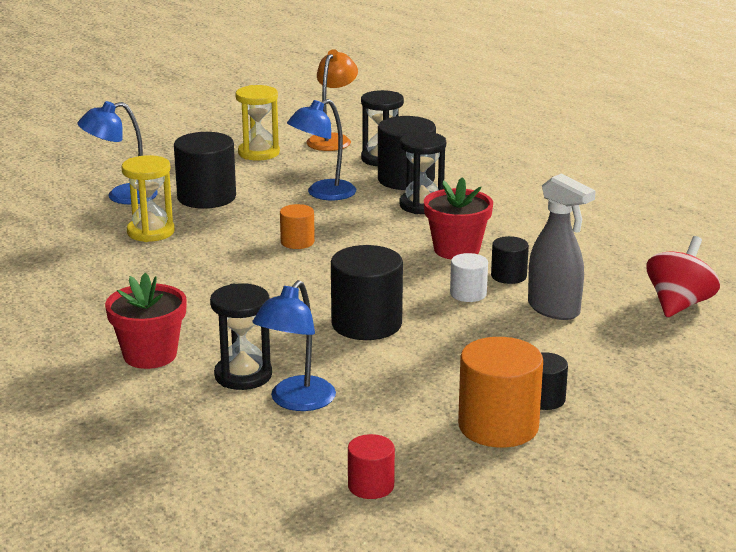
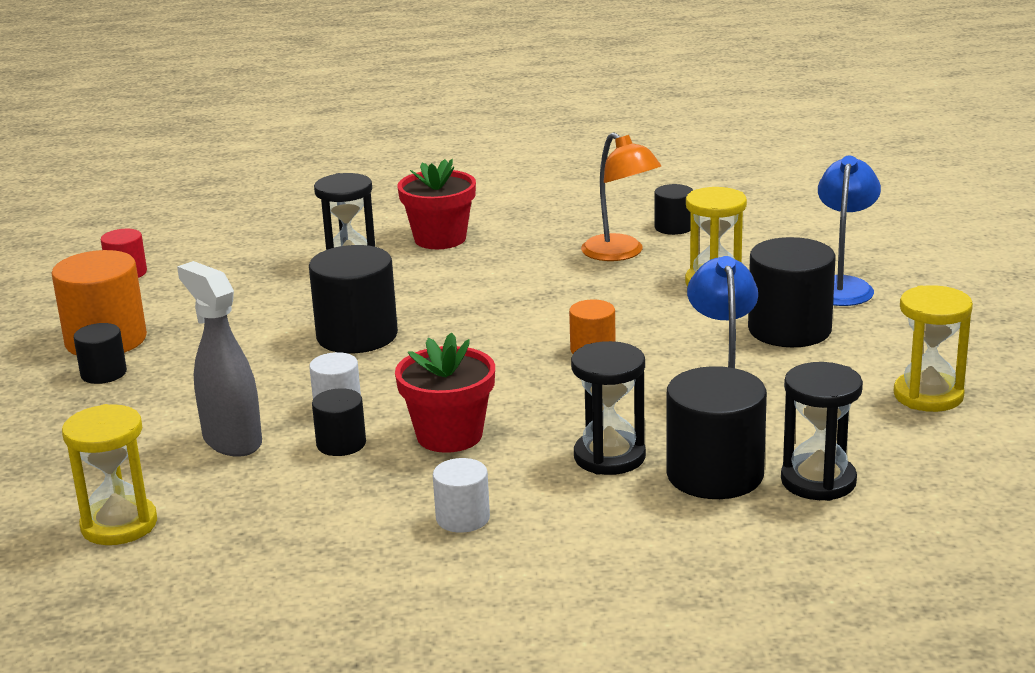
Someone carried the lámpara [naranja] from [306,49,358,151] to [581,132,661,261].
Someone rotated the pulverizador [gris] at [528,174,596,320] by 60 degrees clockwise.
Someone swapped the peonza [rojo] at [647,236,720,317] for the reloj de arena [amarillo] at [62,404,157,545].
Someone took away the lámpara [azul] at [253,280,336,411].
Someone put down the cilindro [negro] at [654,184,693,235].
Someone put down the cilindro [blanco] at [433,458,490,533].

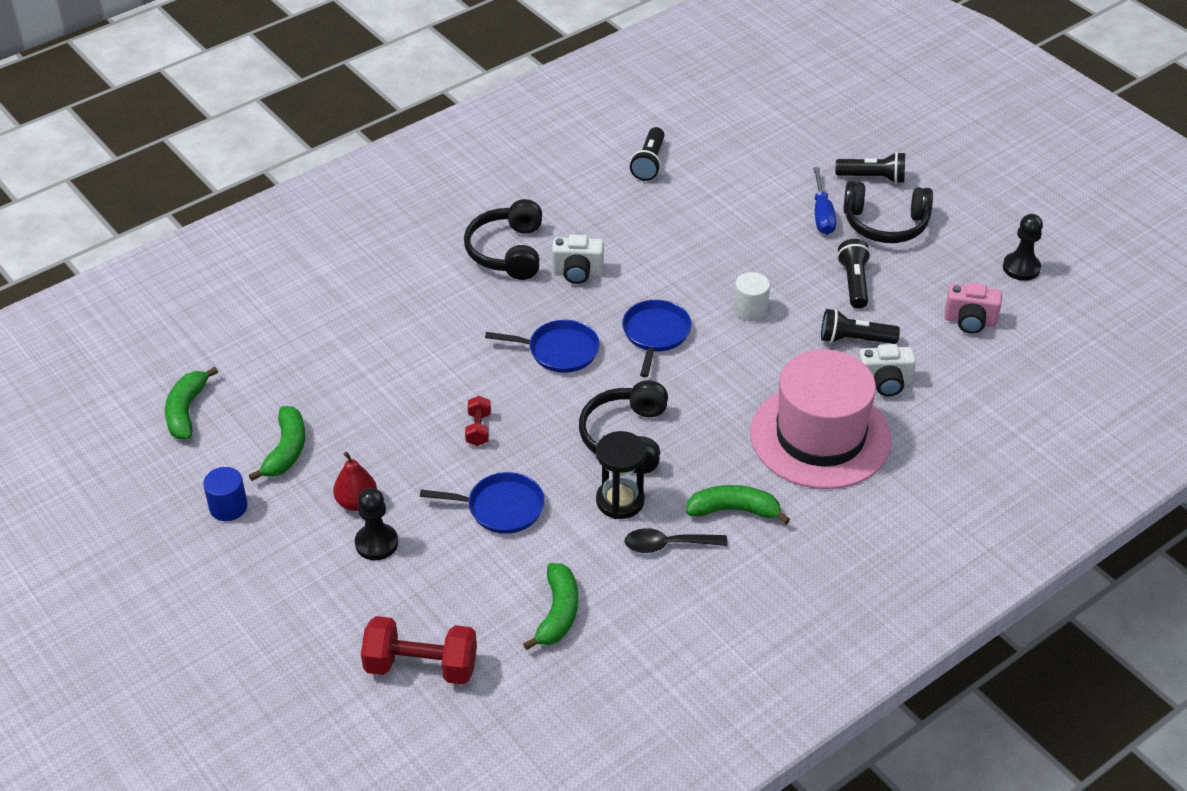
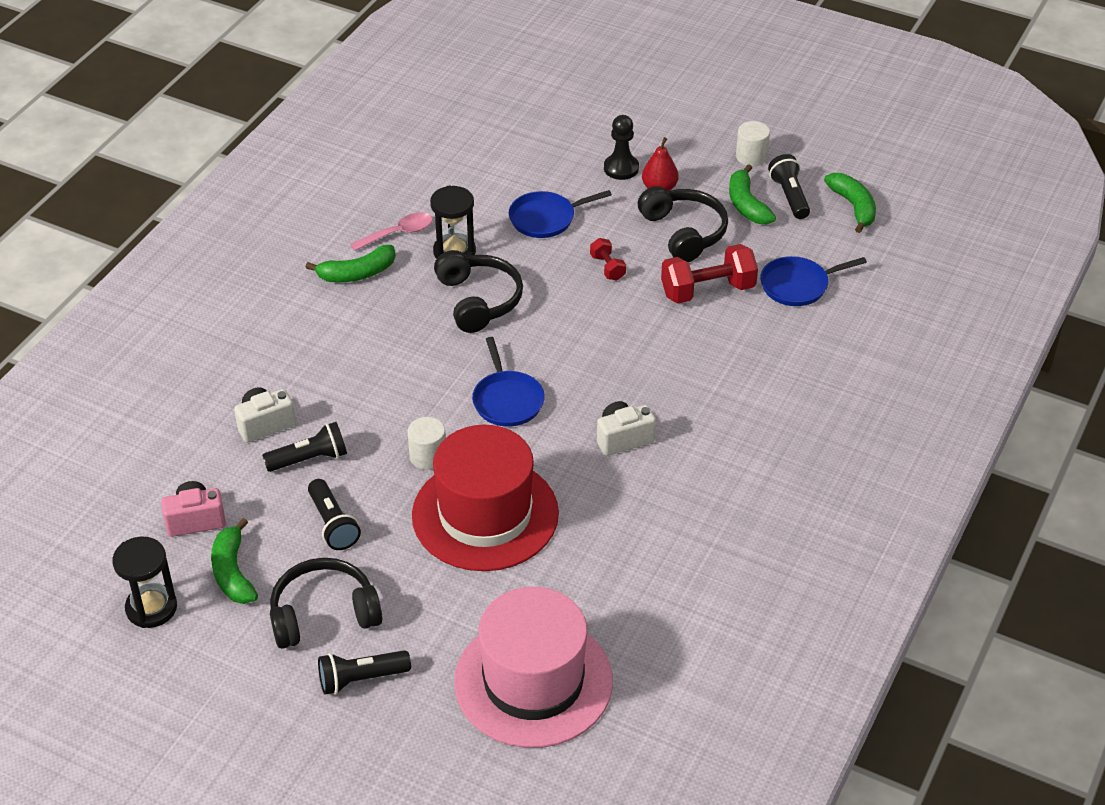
Someone carried the lámpara de mano [negro] from [630,127,665,181] to [768,154,810,219].
Someone took away the destornillador [azul] at [813,167,836,235].
Someone carried the auriculares [negro] from [464,199,542,280] to [638,186,728,262].
Someone swapped the peón [negro] at [1003,214,1043,281] for the reloj de arena [negro] at [112,536,177,628].
Someone carried the sartén [azul] from [485,320,600,373] to [760,256,867,306].
Someone carried the sombrero [rosa] from [750,349,892,489] to [454,587,613,748].
Someone repainted the cilindro [azul] at [203,467,248,521], which became the cilindro [blanco] at [736,121,770,166].
Someone repainted the cuchara [negro] at [624,528,728,553], which became the cuchara [rosa] at [350,213,433,251].
Someone carried the plátano [verde] from [523,563,578,650] to [211,518,258,604].
Someone carried the mancuerna [rojo] from [361,616,477,685] to [661,244,758,304].
Someone put down the sombrero [rojo] at [412,425,559,571].

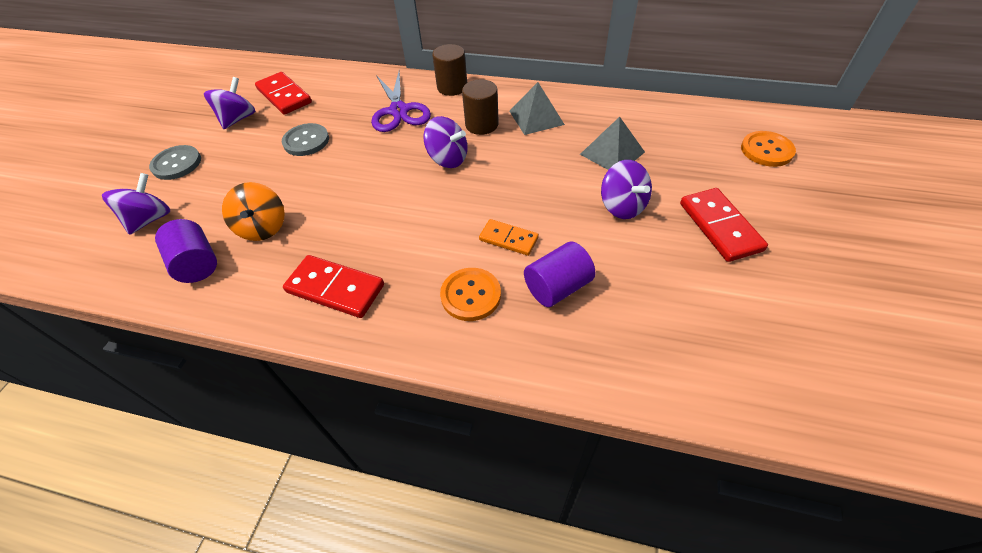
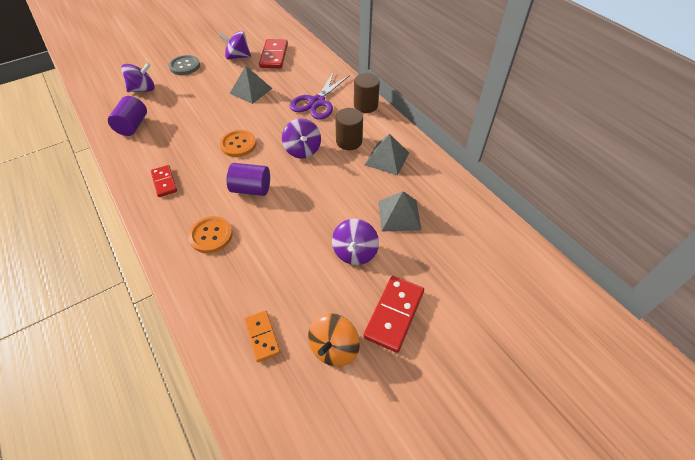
Someone rotated the peonza [morado] at [204,77,255,129] by 150 degrees counterclockwise.
Someone swapped the botón [gris] at [282,123,329,156] for the pirámide [gris] at [229,66,272,104].
Someone carried the botón [naranja] from [741,131,796,167] to [220,130,256,157].
Someone carried the peonza [naranja] from [222,182,285,241] to [308,313,360,367].
Someone carried the ficha de dominó [naranja] from [479,219,539,256] to [244,310,280,362].
Someone carried the cilindro [morado] from [524,242,595,307] to [227,163,270,196].
Someone scaled the ficha de dominó [rojo] at [283,255,384,318] by 0.64.

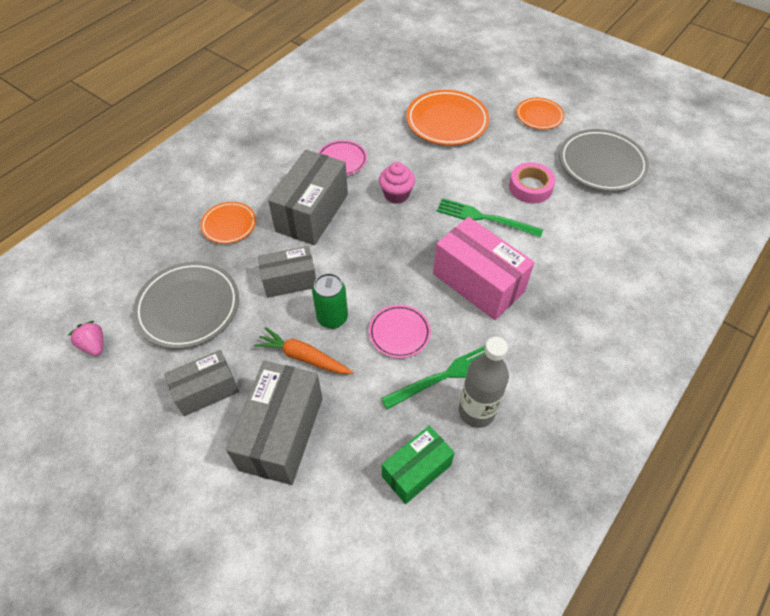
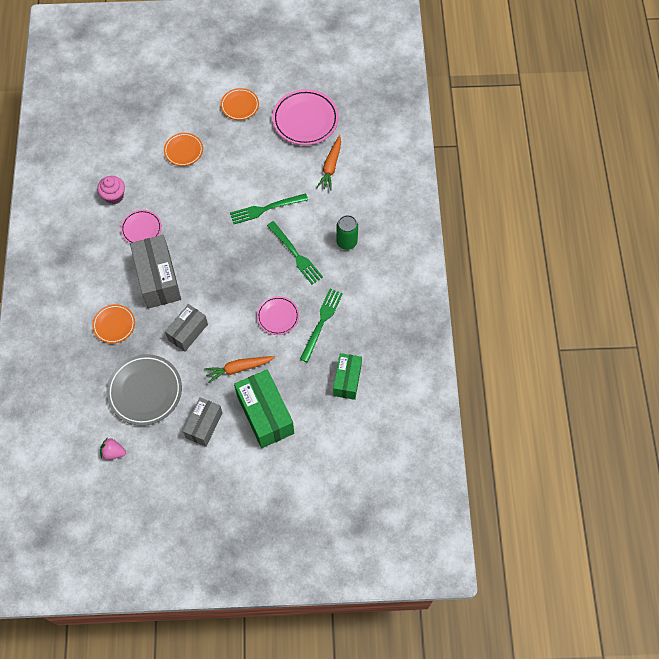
Someone scaled the plato [naranja] at [406,90,489,145] by 0.58.
Someone repainted the plato [gris] at [559,129,649,191], which became the plato [rosa] at [272,89,339,145].
Someone carried the magdalena [rosa] from [379,162,415,204] to [97,176,125,204].
Someone took away the cinta adhesiva [rosa] at [509,162,556,204].
Someone swapped the caja [rosa] at [433,217,535,320] for the tenedor [verde] at [267,221,323,284].
Someone carried the lata [verde] from [312,273,348,329] to [336,215,358,250].
Someone took away the botella [gris] at [459,337,509,428].
Someone repainted the caja [gris] at [226,361,323,485], which became the caja [verde] at [234,369,294,448].
Someone put down the zanahoria [naranja] at [317,135,341,191].

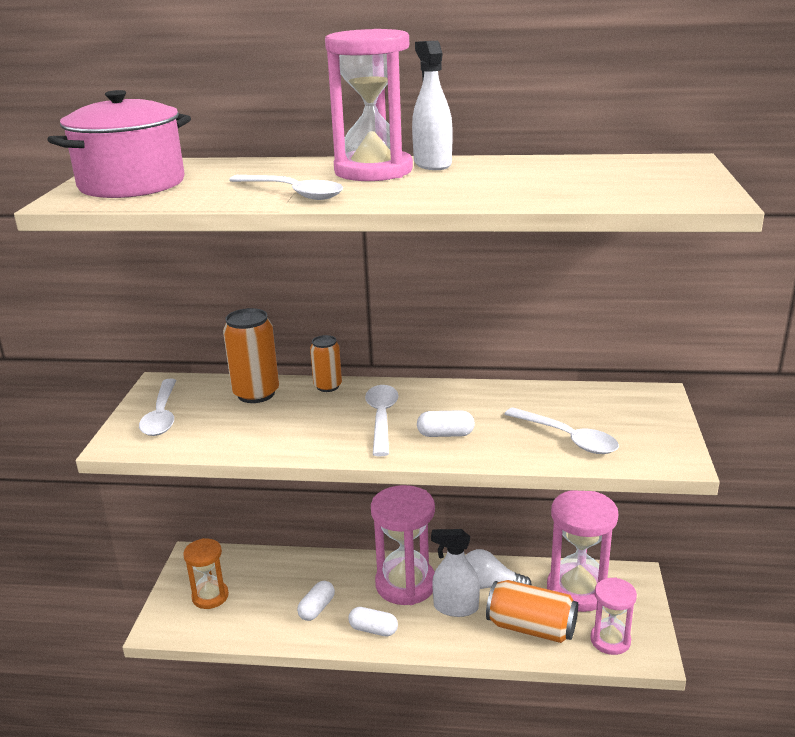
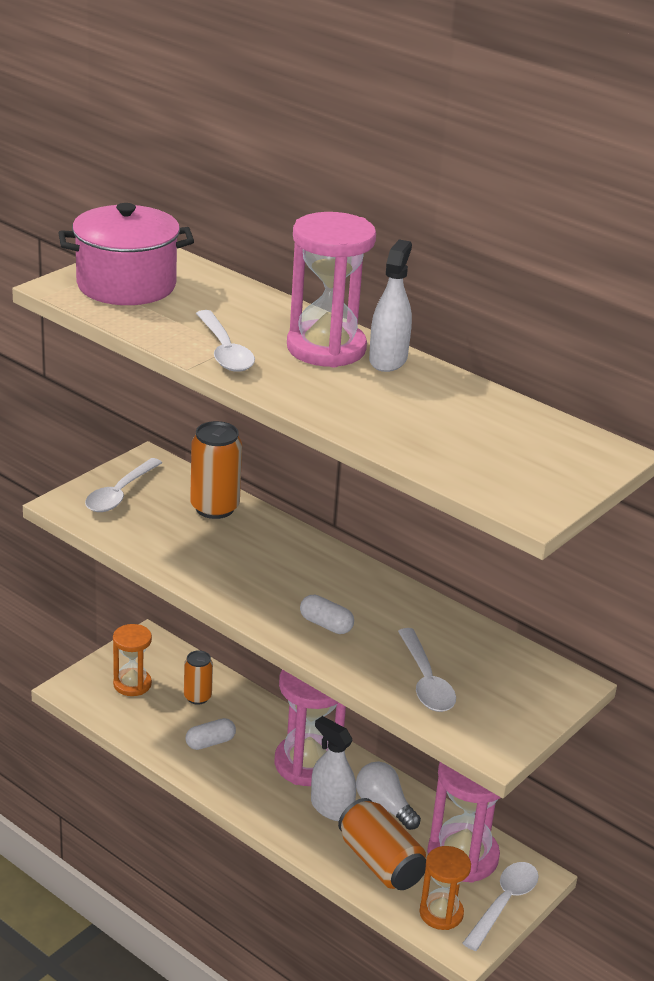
Someone carried the lata [naranja] from [310,335,342,392] to [184,650,213,705].
Someone carried the cuchara [blanco] from [365,385,399,456] to [462,862,539,951].
Someone repainted the reloj de arena [rosa] at [590,577,637,655], which became the reloj de arena [naranja] at [419,846,471,930].
Someone took away the cápsula [blanco] at [348,607,398,636].

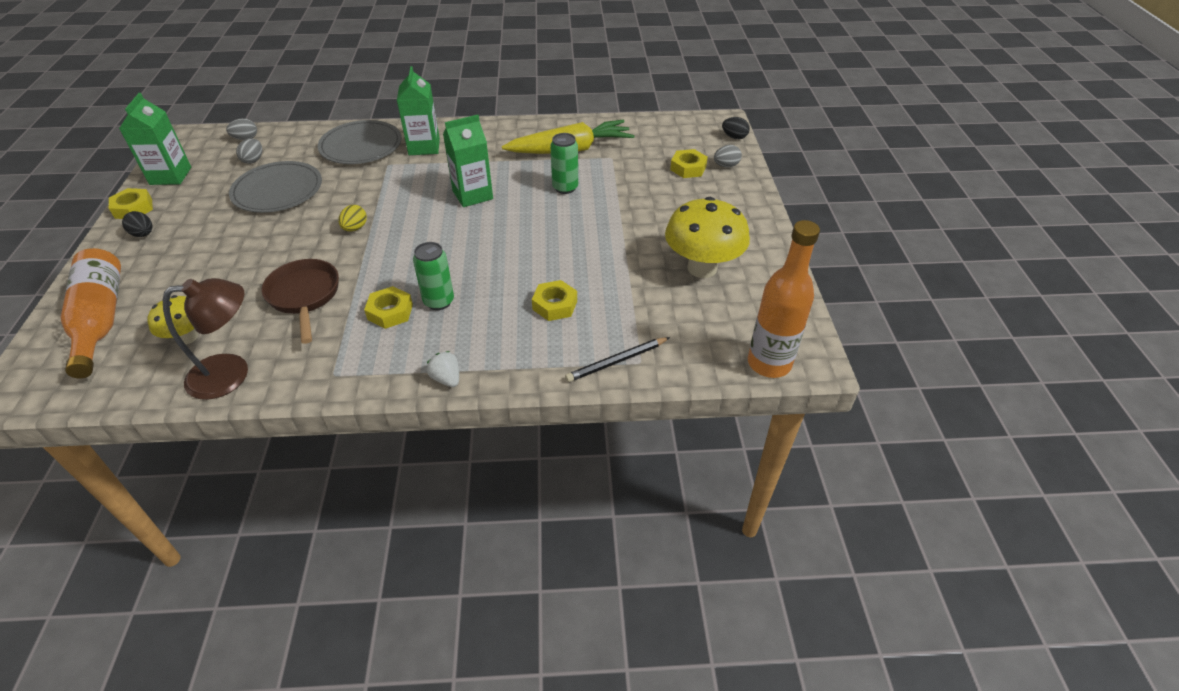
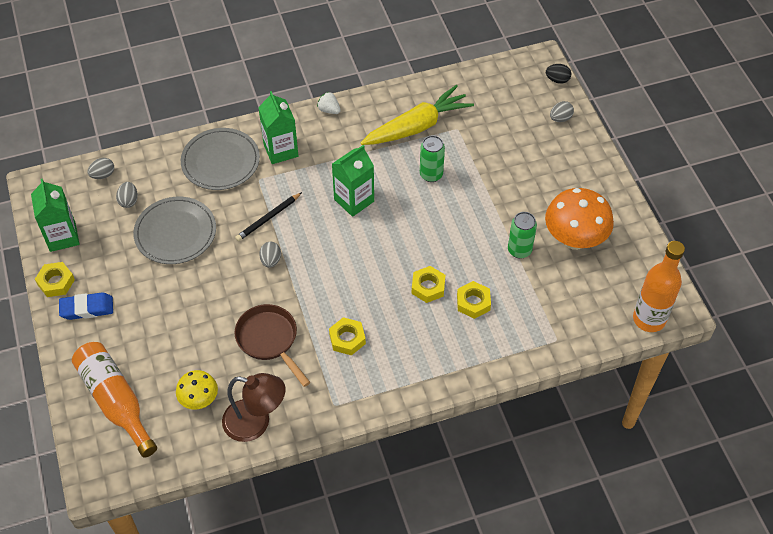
Someone carried the tuerca [amarillo] from [670,149,708,178] to [412,266,445,303].
Someone repainted the seta [amarillo] at [665,197,750,278], which became the seta [naranja] at [545,188,614,250].
Someone repainted the huevo [amarillo] at [339,205,367,231], which became the huevo [gris] at [259,242,281,268].
Someone swapped the huevo [negro] at [122,211,152,237] for the goma de borrar [azul] at [59,292,113,320].
Someone carried the lata [verde] from [413,242,454,310] to [508,212,537,259].
Someone rotated the lámpara [marrón] at [163,278,248,400] by 45 degrees clockwise.
Someone carried the lápiz [negro] from [565,337,670,382] to [235,192,302,241].
Someone carried the fresa [blanco] from [427,351,459,387] to [317,92,341,114].

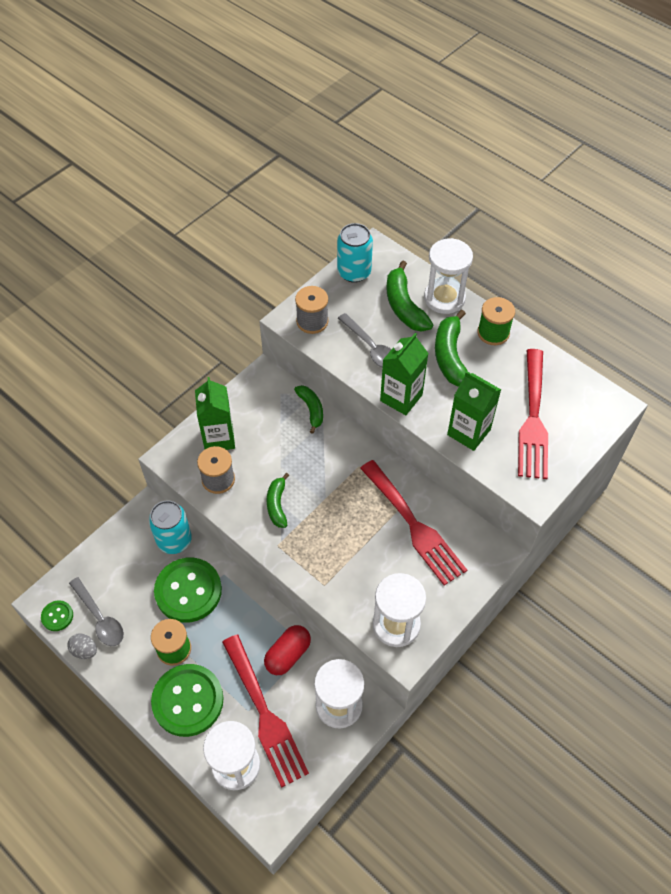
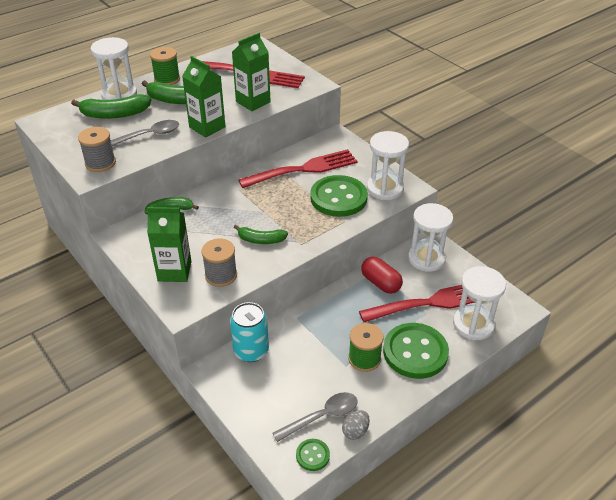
Someone took away the lata [turquesa] at [337,223,373,283].
Someone carried the botón [verde] from [154,558,222,623] to [310,175,368,217].

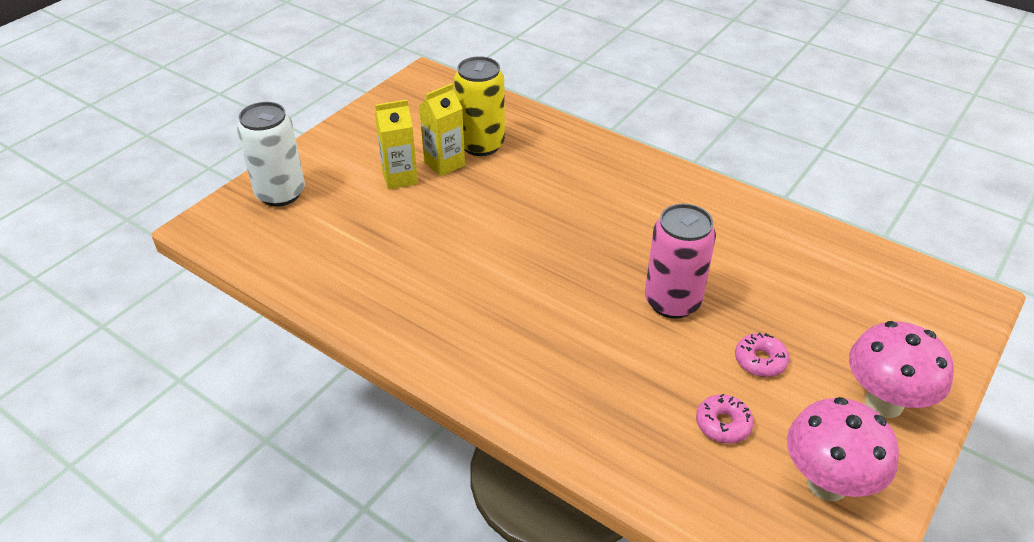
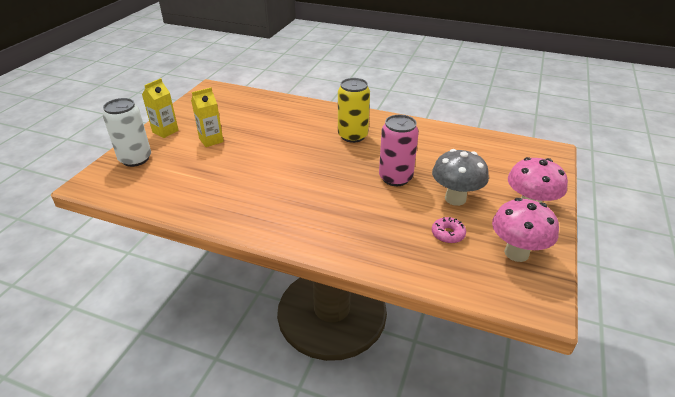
Someone carried the lata [amarillo] from [454,56,505,156] to [338,78,370,143].
Someone carried the cartón de leche [amarillo] from [419,83,465,176] to [142,78,179,138].
Someone swapped the rosquilla [rosa] at [735,332,789,377] for the seta [gris] at [432,149,489,206].

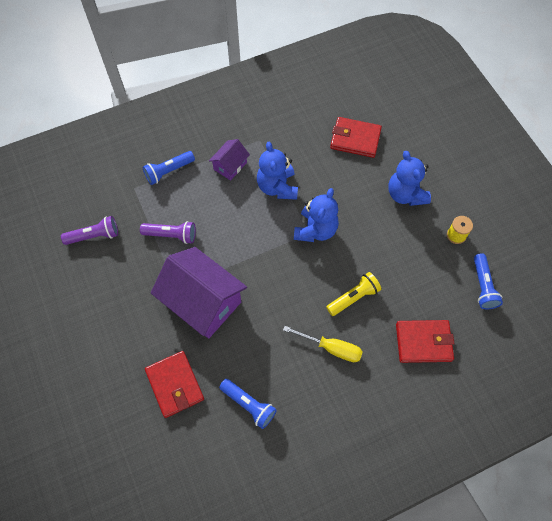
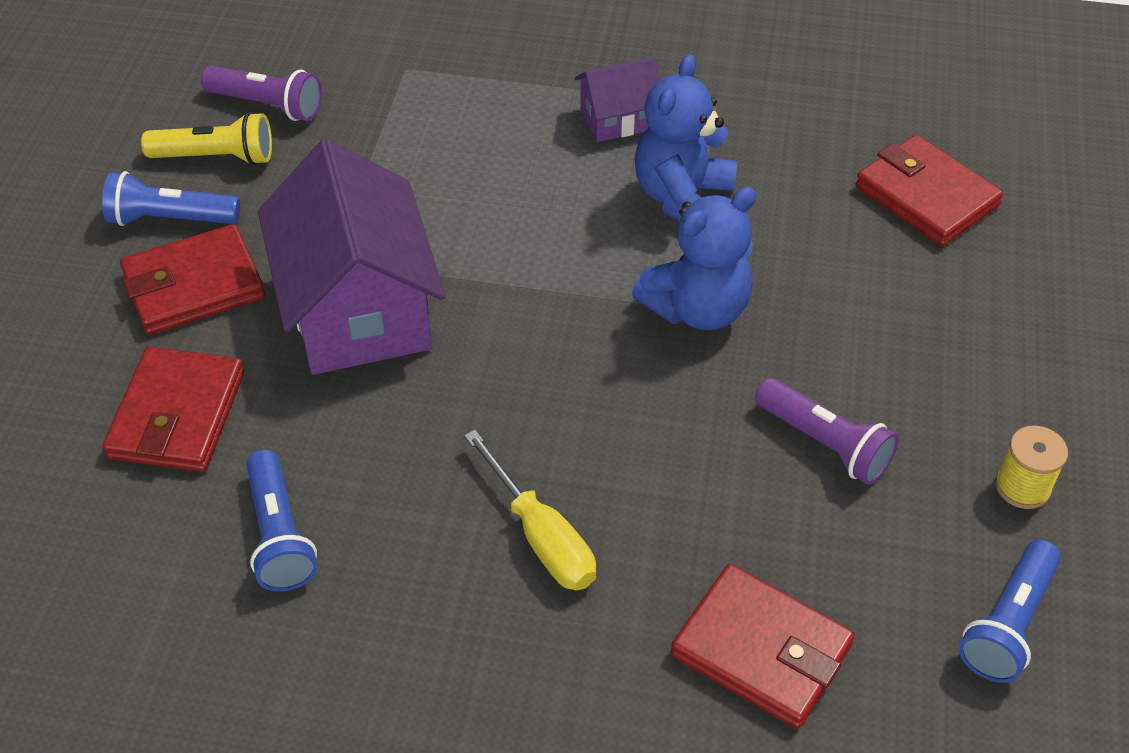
Someone carried the lámpara de mano [azul] from [143,151,195,185] to [102,171,240,226].
Someone took away the osito [azul] at [388,151,431,206].
Someone carried the lámpara de mano [morado] from [140,221,196,244] to [755,378,899,485].
Someone carried the lámpara de mano [amarillo] from [326,272,381,316] to [141,112,272,165].
Someone put down the cartera [rojo] at [120,224,265,335].

